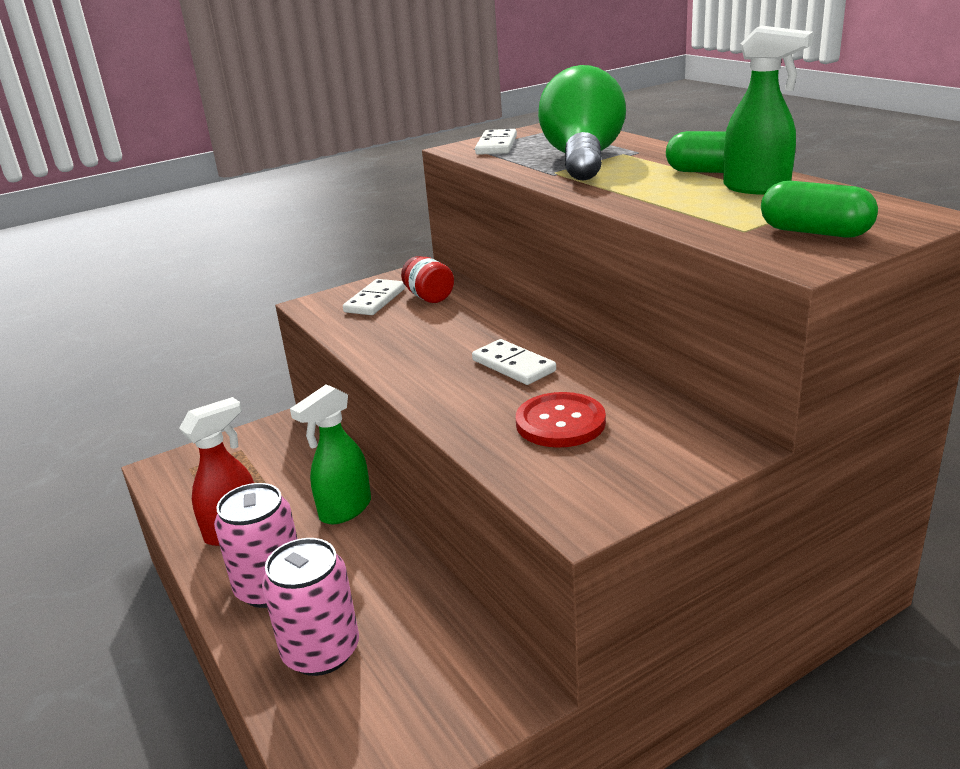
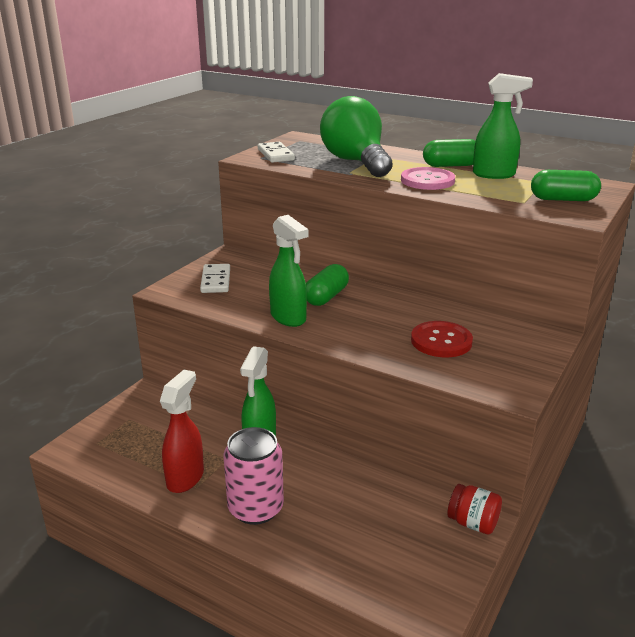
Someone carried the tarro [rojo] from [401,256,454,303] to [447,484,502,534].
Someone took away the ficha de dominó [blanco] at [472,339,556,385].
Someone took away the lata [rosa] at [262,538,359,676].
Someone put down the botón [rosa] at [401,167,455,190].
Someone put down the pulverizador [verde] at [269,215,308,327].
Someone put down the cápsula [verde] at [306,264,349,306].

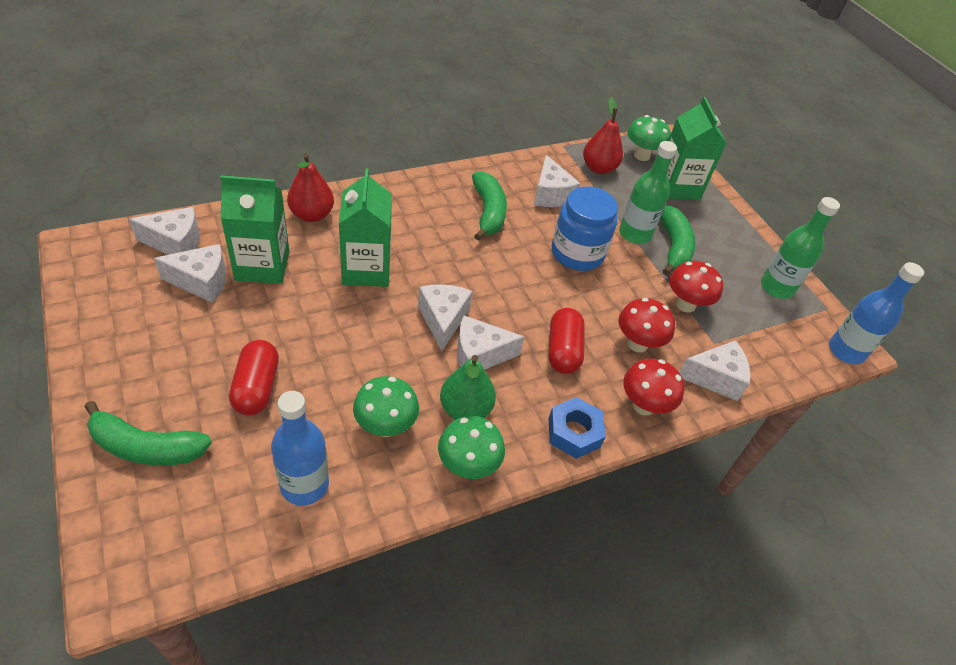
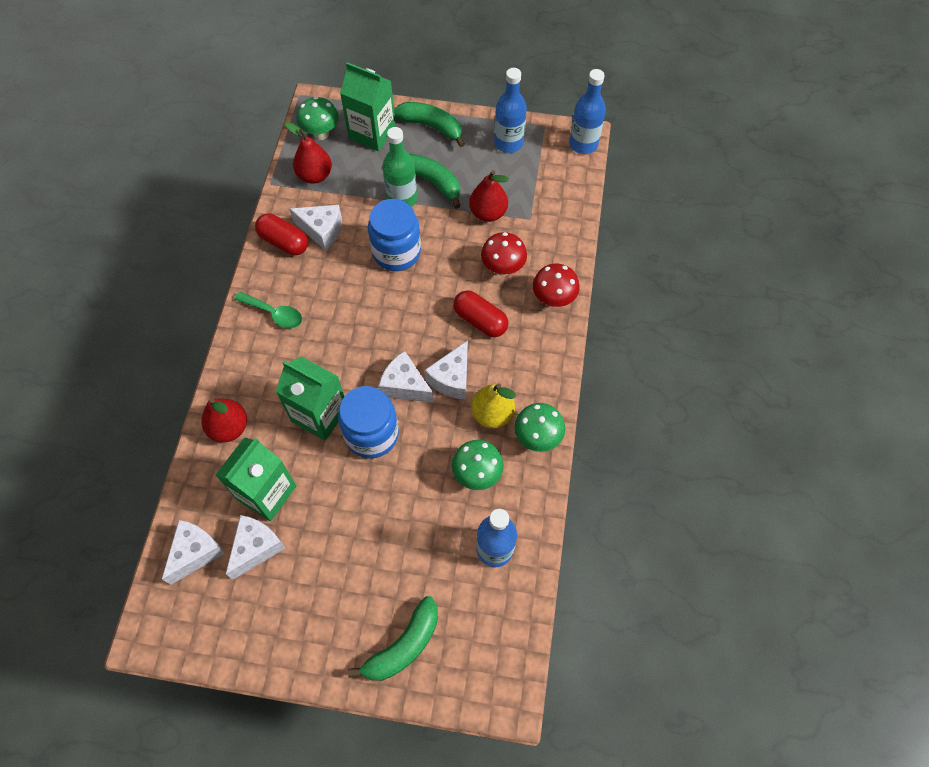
Someone carried the plátano [verde] from [472,171,507,241] to [394,102,465,147].
Someone repainted the botella [verde] at [761,197,840,299], which became the botella [azul] at [494,68,527,153].
Someone swapped the seta [rojo] at [669,261,723,313] for the pera [rojo] at [469,170,509,222].
Someone carried the cápsula [rojo] from [229,340,279,415] to [255,214,308,255].
Someone took away the queso [blanco] at [679,340,751,401].
Someone repainted the pera [verde] at [440,355,496,420], which became the pera [amarillo] at [471,384,516,428].
Someone took away the tuerca [azul] at [548,397,606,459].
Someone put down the cuchara [verde] at [234,292,302,328].
Someone put down the tarro [azul] at [338,386,399,459].

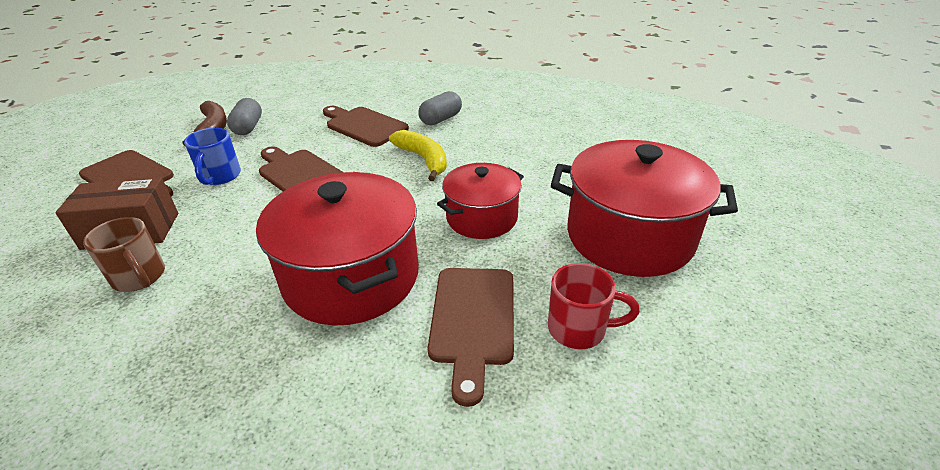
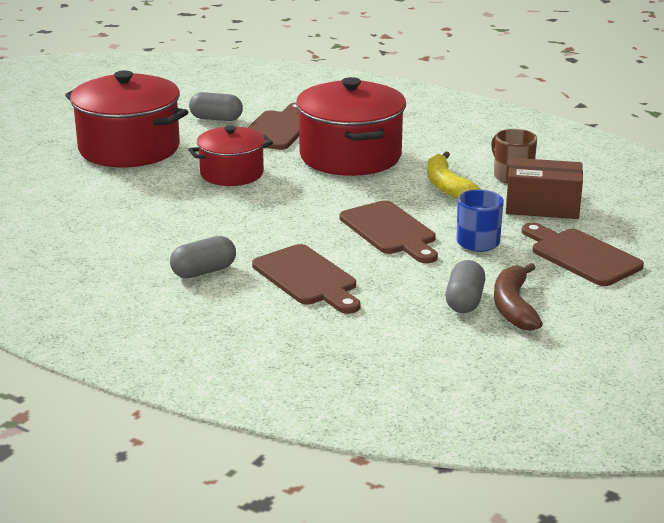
Someone carried the plátano [amarillo] from [389,130,447,181] to [427,151,480,199].
Someone swapped the taza [rojo] at [548,263,640,349] for the cápsula [gris] at [189,92,243,121].

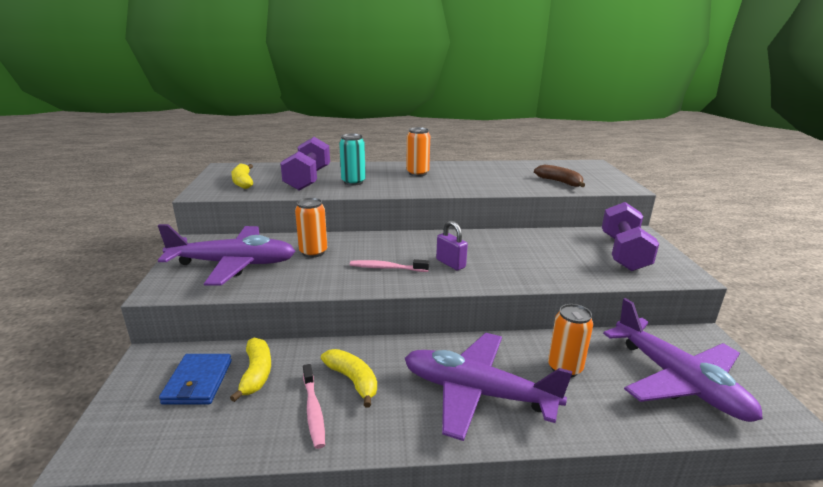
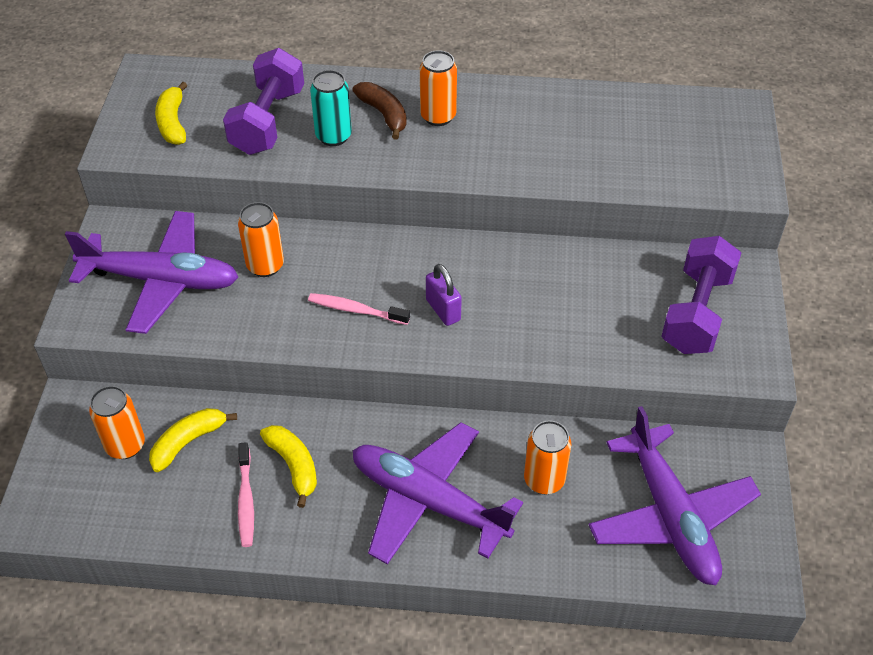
Someone carried the plátano [marrón] from [534,164,585,187] to [352,82,407,140].
Someone rotated the plátano [amarillo] at [230,338,271,402] by 135 degrees counterclockwise.
Someone swapped the cartera [azul] at [159,354,232,404] for the lata [naranja] at [89,386,145,459].

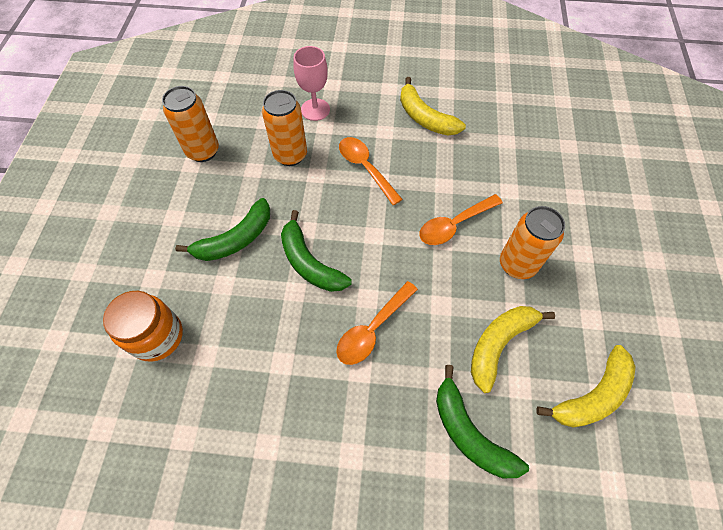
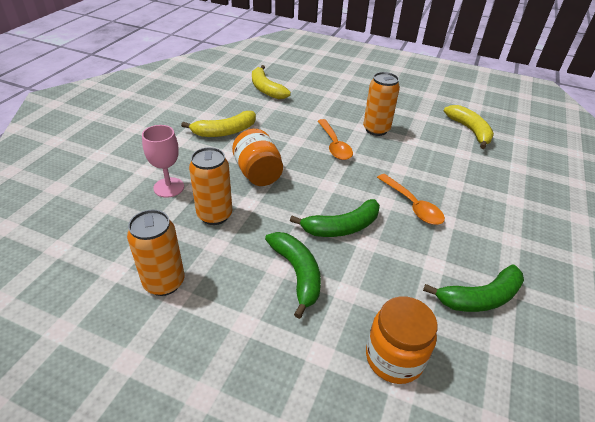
Someone swapped the cuchara [naranja] at [339,137,403,205] for the tarro [naranja] at [232,129,283,186].
Someone carried the plátano [amarillo] from [471,306,555,393] to [252,65,291,99].
Someone carried the plátano [verde] from [436,365,529,478] to [423,264,524,312].

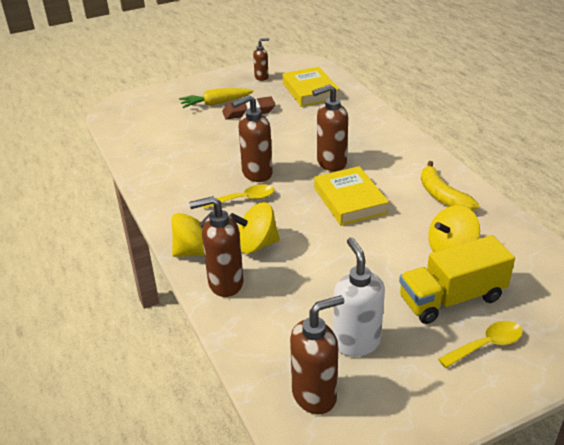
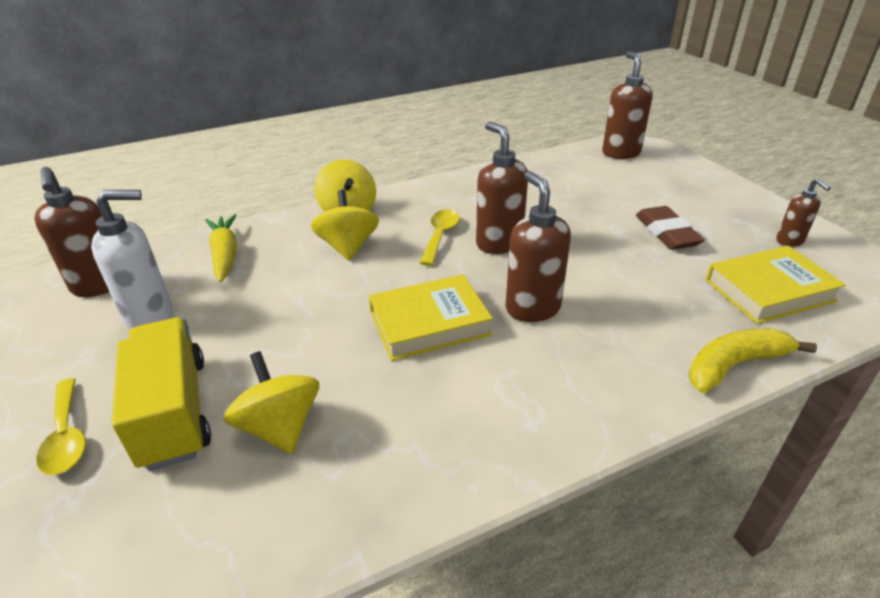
Someone carried the zanahoria [amarillo] from [179,88,254,108] to [205,214,237,282].
Someone carried the plátano [amarillo] from [421,161,479,211] to [689,329,817,393].
Someone rotated the cuchara [amarillo] at [203,184,274,209] by 150 degrees counterclockwise.
Someone carried the dispensador de jabón [marrón] from [189,196,243,297] to [602,51,653,159].

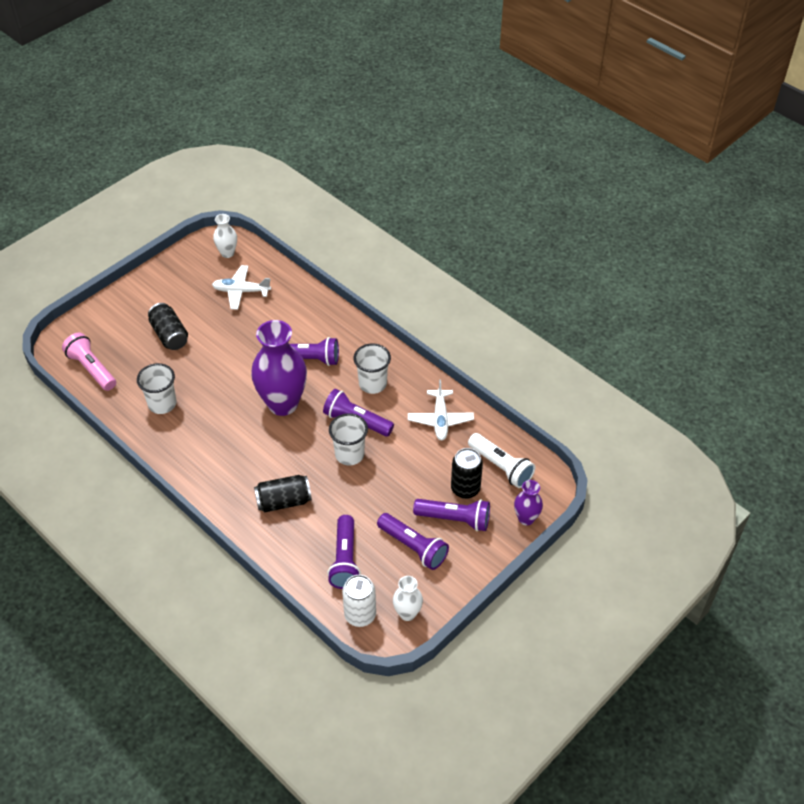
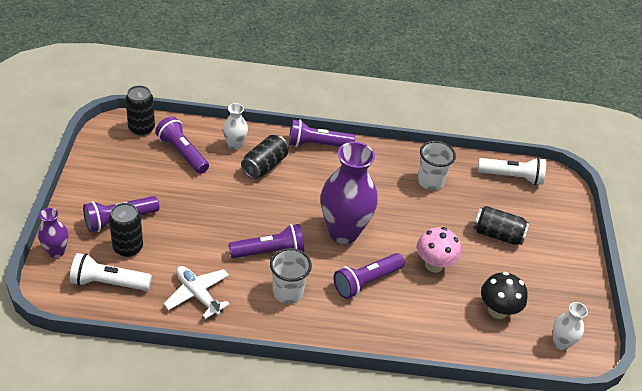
Someone swapped the avión [blanco] at [212,265,271,310] for the seta [negro] at [481,272,528,319].
Someone repainted the lámpara de mano [rosa] at [62,333,116,391], which became the lámpara de mano [blanco] at [478,157,546,185].
Someone took away the vaso [blanco] at [329,413,368,465].
Someone carried the lámpara de mano [morado] from [377,513,449,570] to [289,120,355,147].
Someone repainted the lata [blanco] at [342,575,376,627], which became the lata [negro] at [125,85,155,136].
Someone carried the florero [blanco] from [393,576,423,621] to [223,103,248,150].
Someone put down the seta [rosa] at [417,227,461,273].

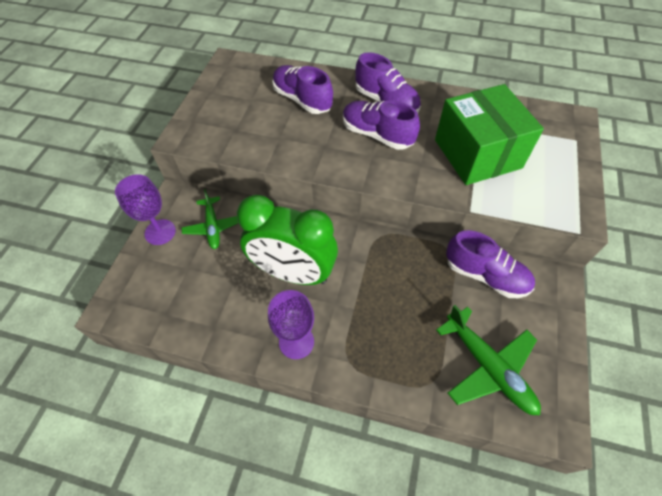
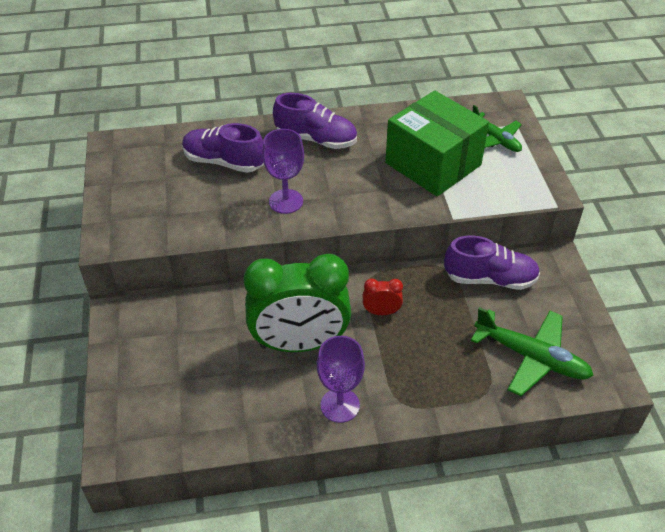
Someone took away the zapato [morado] at [343,100,420,150].
Someone carried the copa [morado] from [115,174,176,245] to [262,129,304,214].
Someone carried the avión [verde] from [181,189,238,249] to [473,105,522,152].
Someone put down the despertador [rojo] at [363,279,403,315].

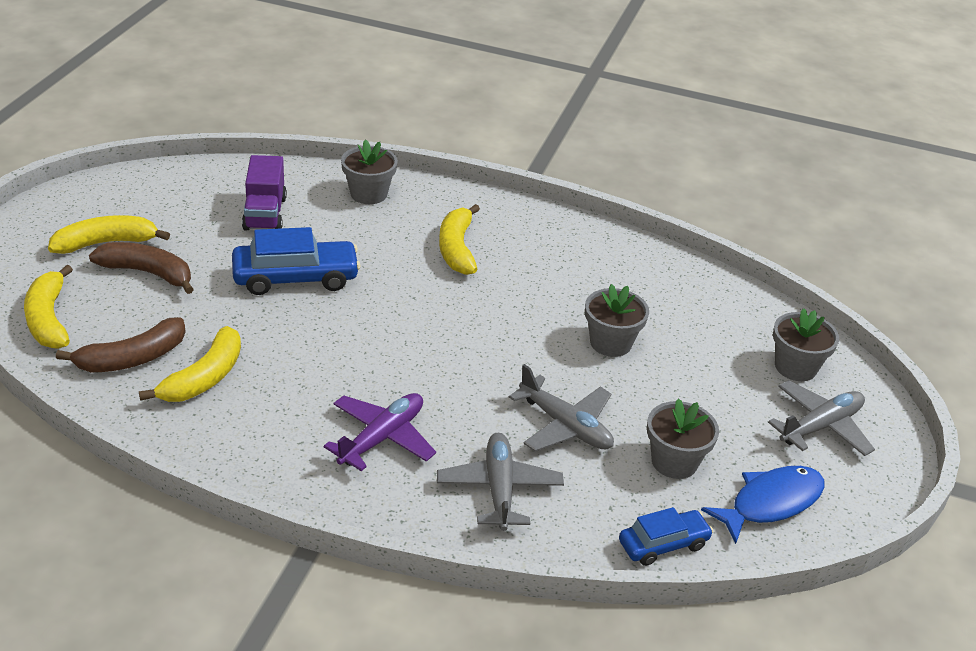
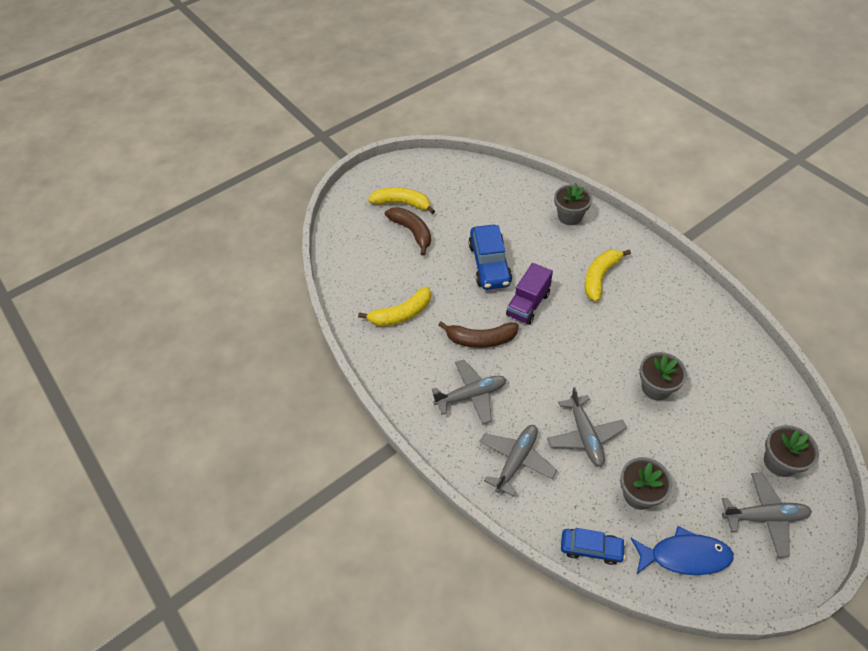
Someone carried the camión [morado] from [242,155,287,231] to [506,263,553,325].
Someone rotated the coche [azul] at [232,227,360,295] by 60 degrees clockwise.
Someone took away the plátano [amarillo] at [24,265,73,349].
Someone carried the plátano [marrón] from [56,317,186,372] to [438,322,519,348].
Someone repainted the avión [morado] at [324,393,436,471], which became the avión [gris] at [432,359,507,425].

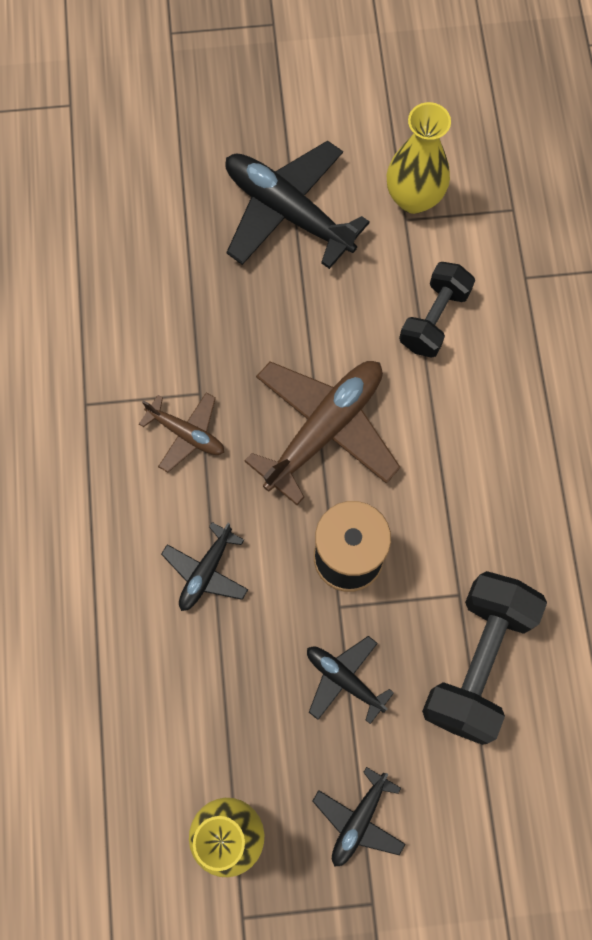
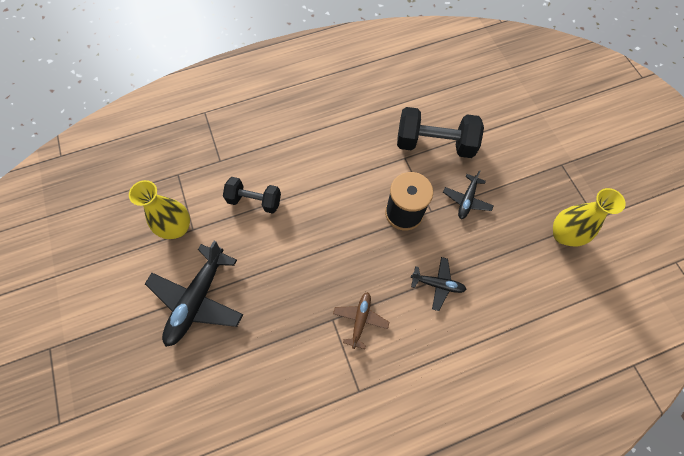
Someone took away the avión [marrón] at [245,361,400,505].
Someone took away the avión [negro] at [313,767,405,867].

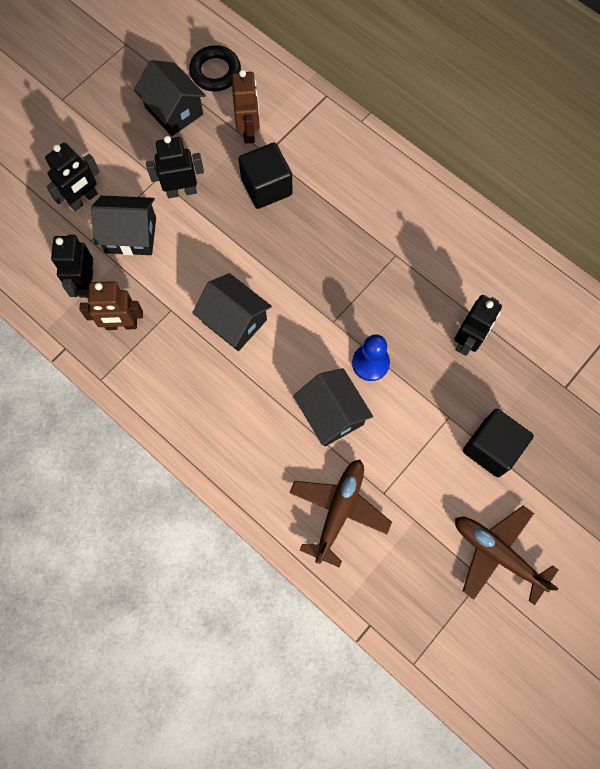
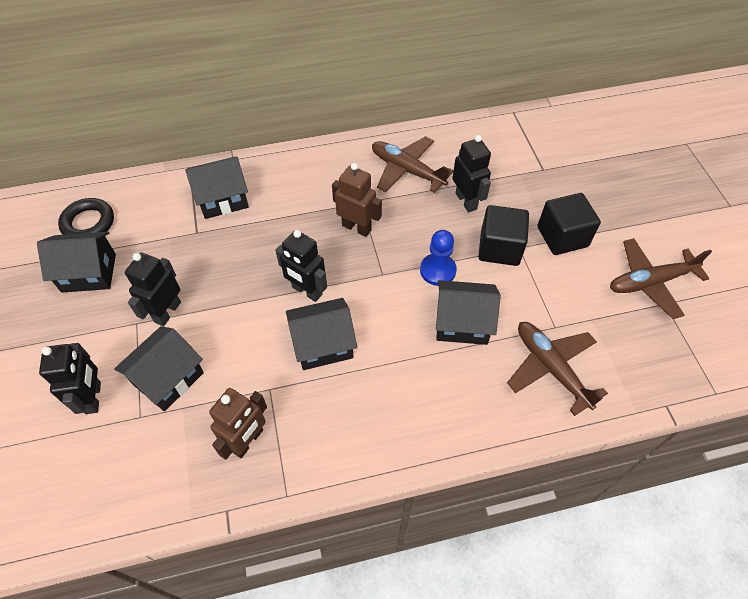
Someone carried the robot [marrón] from [232,70,260,144] to [332,163,382,237].
Someone carried the cubo [negro] from [238,143,292,209] to [478,205,529,266].
Someone carried the robot [negro] from [51,234,93,298] to [276,230,327,302].
Someone put down the avión [marrón] at [372,136,453,193].
Someone put down the casa [negro] at [185,156,249,219].

